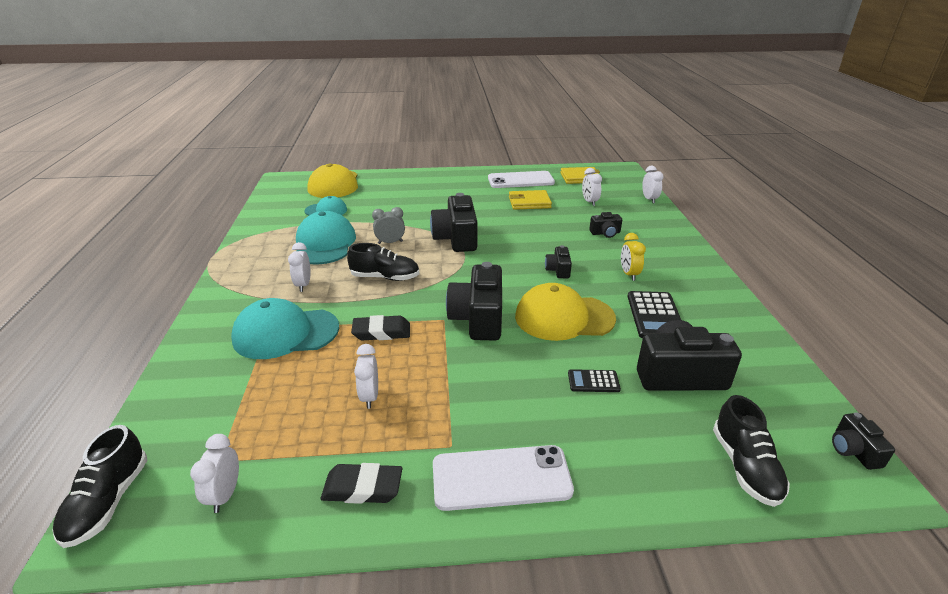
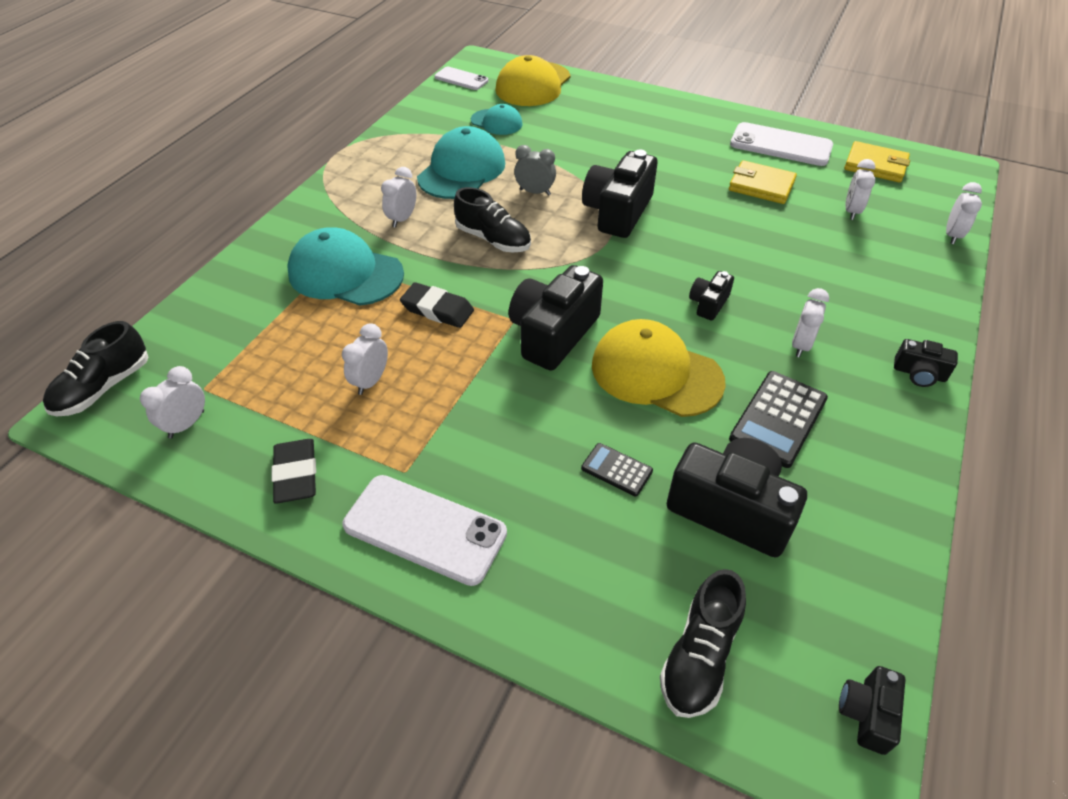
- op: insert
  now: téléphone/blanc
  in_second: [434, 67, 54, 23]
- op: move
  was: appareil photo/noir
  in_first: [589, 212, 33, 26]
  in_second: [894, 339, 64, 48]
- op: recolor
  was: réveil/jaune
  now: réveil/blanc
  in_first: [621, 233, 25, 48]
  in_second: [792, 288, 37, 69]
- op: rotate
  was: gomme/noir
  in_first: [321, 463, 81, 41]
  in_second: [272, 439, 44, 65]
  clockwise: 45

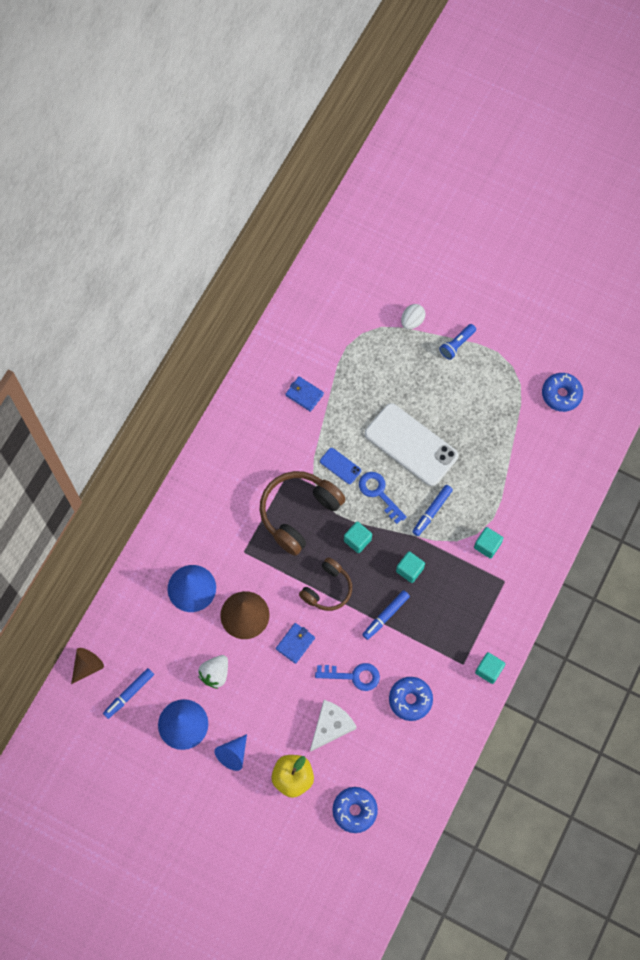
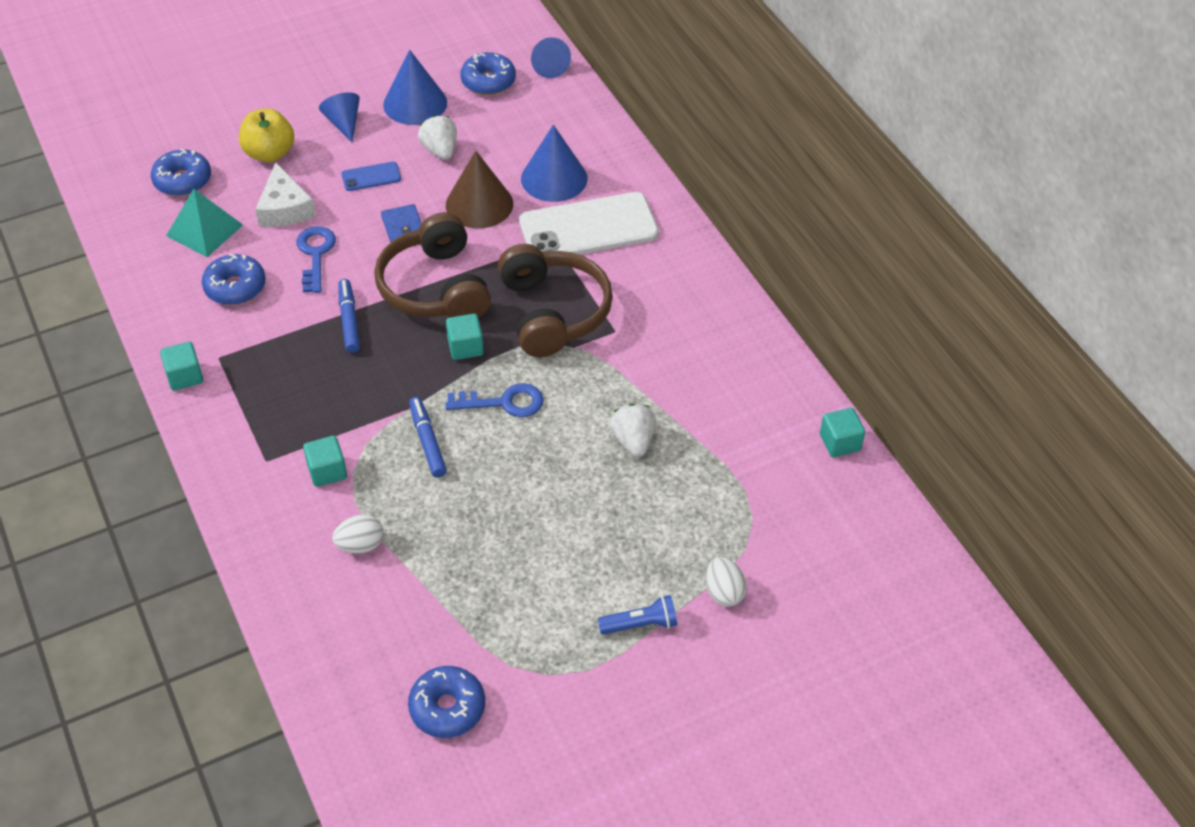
- op: delete
  was: portefeuille/bleu
  in_first: [286, 376, 38, 36]
- op: insert
  now: pyramide/turquoise
  in_second: [166, 189, 77, 68]
- op: insert
  now: œuf/blanc
  in_second: [332, 514, 52, 39]
- op: insert
  now: fraise/blanc
  in_second: [610, 404, 46, 53]
- op: move
  was: téléphone/bleu
  in_first: [320, 448, 41, 36]
  in_second: [342, 162, 59, 29]
- op: move
  was: téléphone/blanc
  in_first: [365, 403, 94, 83]
  in_second: [519, 192, 140, 63]
- op: move
  was: cube/turquoise
  in_first: [396, 551, 29, 32]
  in_second: [820, 408, 45, 49]
- op: replace
  was: feutre/bleu
  now: beignet/bleu
  in_first: [103, 668, 51, 51]
  in_second: [460, 52, 56, 43]
- op: recolor
  was: cône/marron
  now: cône/bleu
  in_first: [71, 648, 33, 36]
  in_second: [531, 37, 40, 41]
- op: rotate
  was: clé/bleu
  in_first: [315, 663, 65, 28]
  in_second: [297, 226, 39, 67]
  clockwise: 135
- op: rotate
  was: lampe de poche/bleu
  in_first: [439, 324, 37, 36]
  in_second: [598, 595, 79, 40]
  clockwise: 90
- op: resize
  was: casque audio/marron
  in_first: [299, 557, 53, 54]
  in_second: [374, 212, 117, 106]
  ratio: 1.62

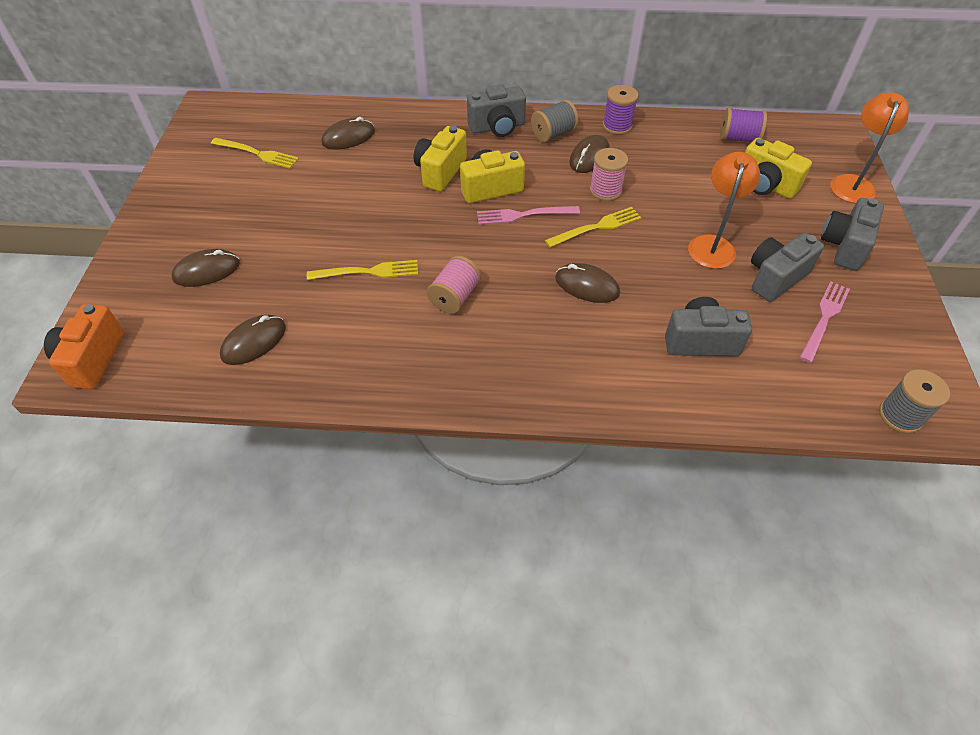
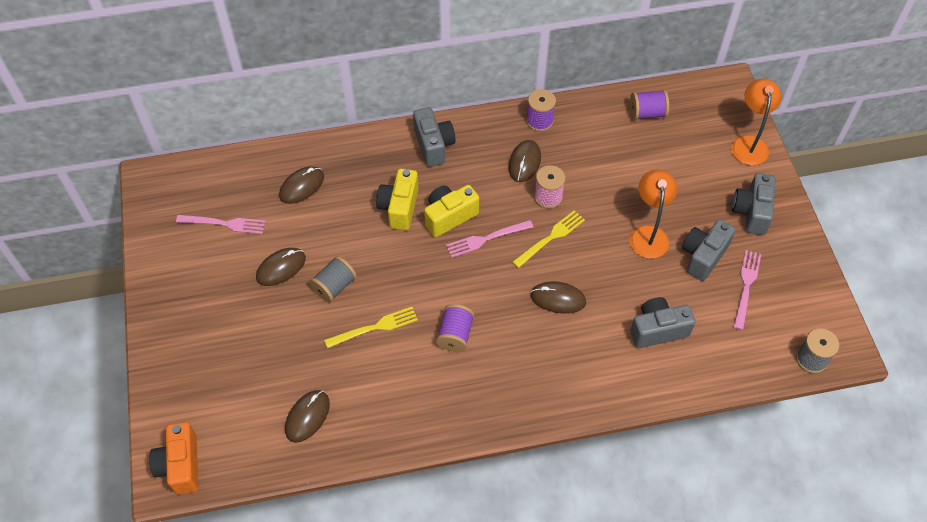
- op: delete
  was: appareil photo/jaune
  in_first: [745, 138, 67, 61]
- op: move
  was: souris/marron
  in_first: [171, 249, 69, 38]
  in_second: [256, 248, 50, 38]
- op: move
  was: bobine/gris
  in_first: [531, 100, 48, 42]
  in_second: [309, 256, 48, 47]
- op: recolor
  was: fourchette/jaune
  now: fourchette/rose
  in_first: [211, 138, 88, 31]
  in_second: [176, 215, 90, 19]
- op: recolor
  was: bobine/rose
  now: bobine/violet
  in_first: [427, 256, 54, 58]
  in_second: [436, 304, 39, 48]
- op: rotate
  was: appareil photo/gris
  in_first: [467, 84, 59, 53]
  in_second: [413, 107, 43, 60]
  clockwise: -75

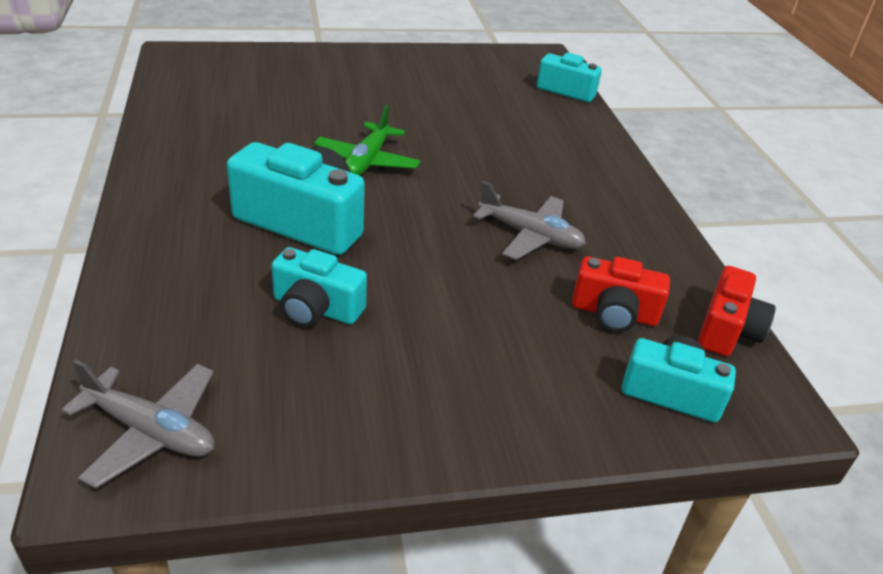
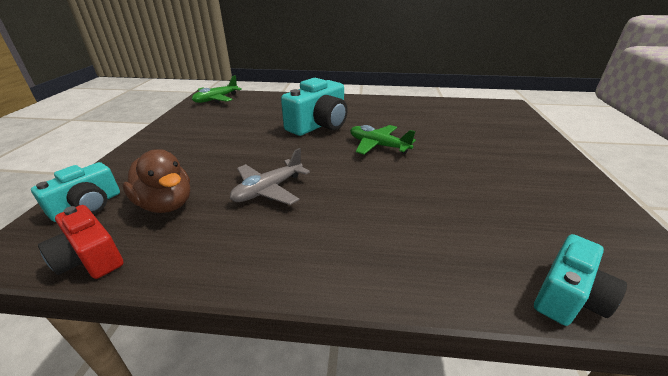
- op: delete
  was: appareil photo/turquoise
  in_first: [271, 247, 96, 80]
- op: replace
  was: appareil photo/rouge
  now: canard/marron
  in_first: [572, 256, 98, 76]
  in_second: [122, 149, 68, 64]
- op: recolor
  was: avion/gris
  now: avion/vert
  in_first: [61, 360, 153, 128]
  in_second: [192, 75, 50, 28]

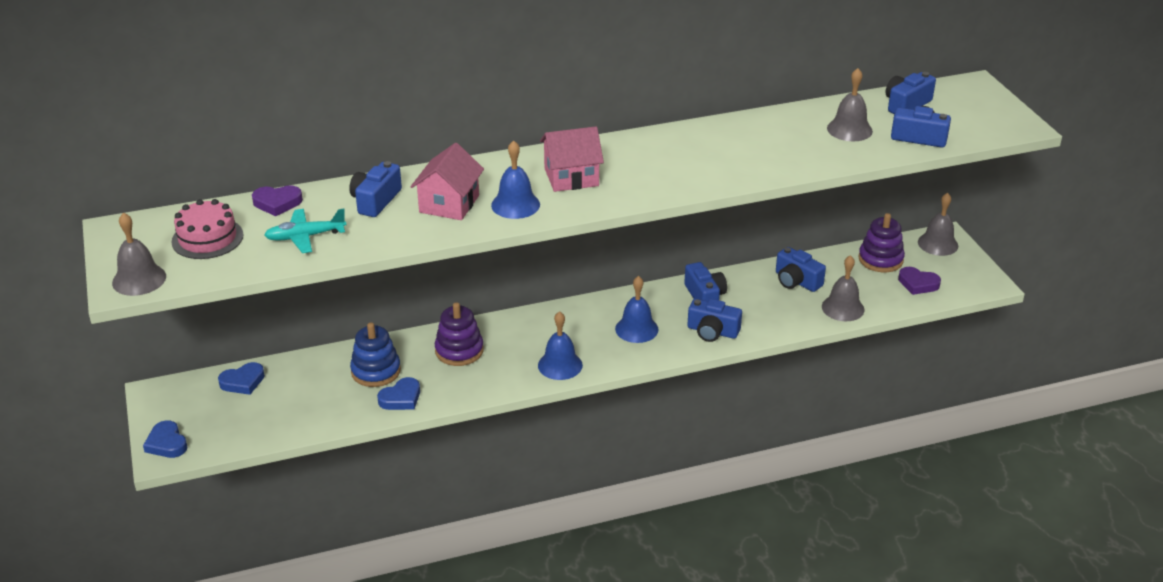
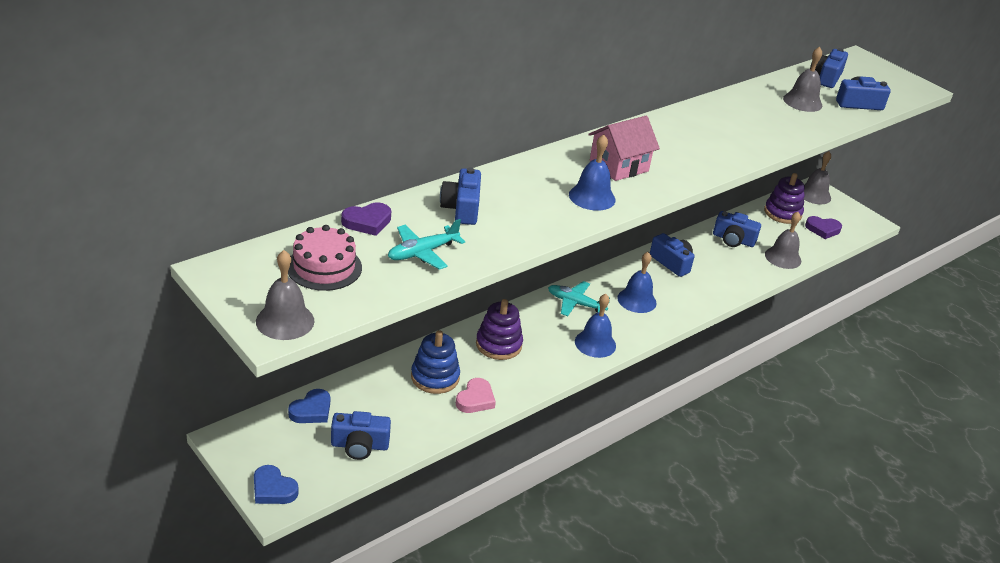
- op: delete
  was: maison/rose
  in_first: [410, 143, 74, 77]
- op: insert
  now: avion/turquoise
  in_second: [548, 281, 62, 35]
- op: move
  was: appareil photo/bleu
  in_first: [687, 299, 55, 43]
  in_second: [331, 411, 60, 49]
- op: recolor
  was: cœur/bleu
  now: cœur/rose
  in_first: [377, 377, 43, 33]
  in_second: [456, 378, 40, 35]

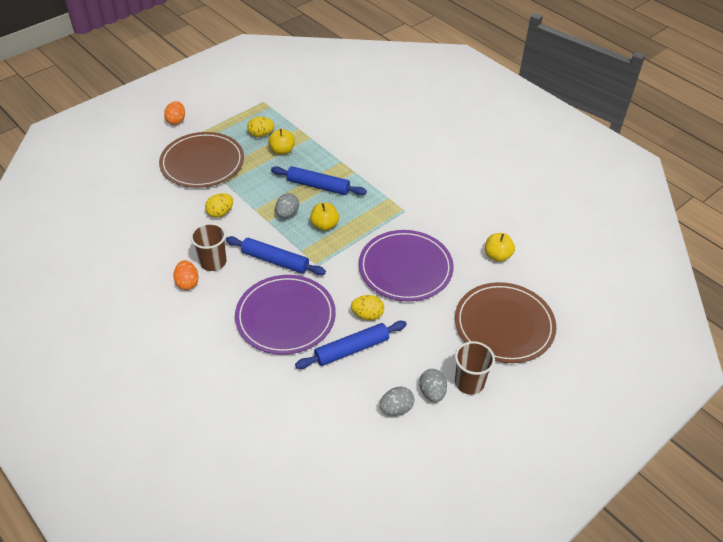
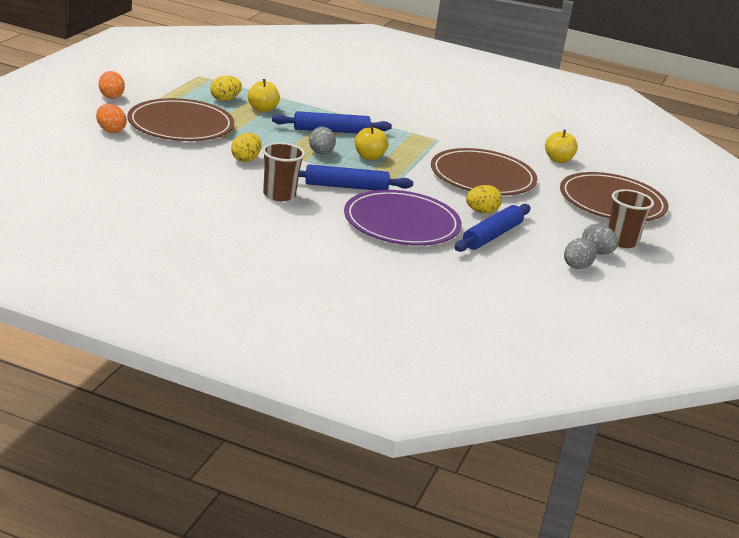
- op: move
  was: œuf/orange
  in_first: [173, 260, 26, 30]
  in_second: [96, 104, 31, 29]
- op: recolor
  was: assiette/violet
  now: assiette/marron
  in_first: [359, 230, 95, 71]
  in_second: [431, 148, 106, 47]

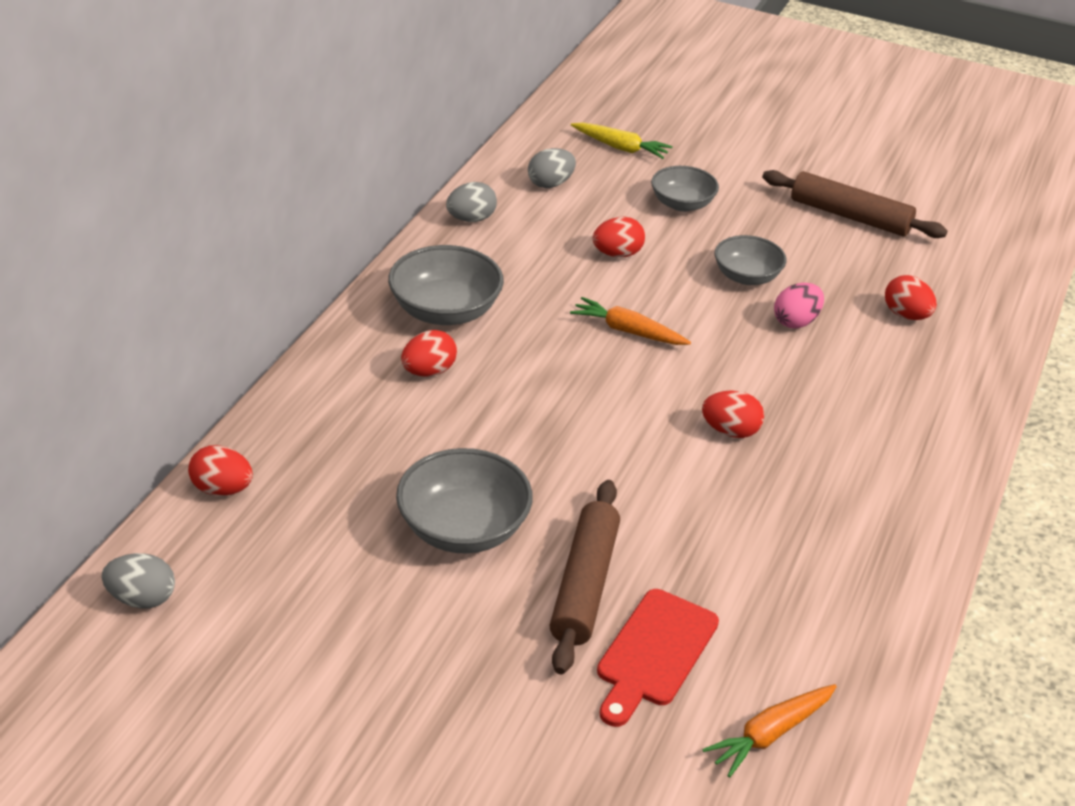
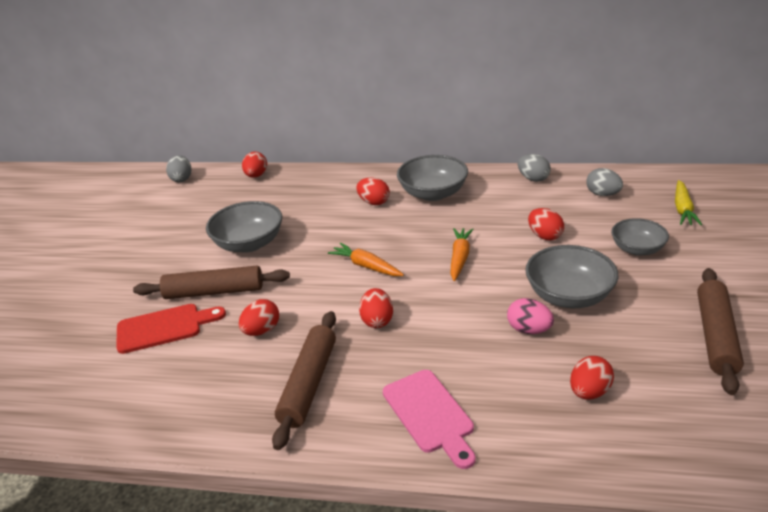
- op: insert
  now: œuf/rouge
  in_second: [239, 299, 40, 37]
- op: insert
  now: rouleau à pâtisserie/marron
  in_second: [272, 311, 64, 139]
- op: insert
  now: planche à découper/rose
  in_second: [383, 370, 93, 99]
- op: move
  was: carotte/orange
  in_first: [702, 684, 135, 93]
  in_second: [328, 243, 76, 33]
- op: rotate
  was: planche à découper/rouge
  in_first: [597, 589, 122, 138]
  in_second: [116, 304, 110, 50]
  clockwise: 150
- op: resize
  was: bol/gris
  in_first: [715, 235, 71, 50]
  in_second: [525, 245, 93, 63]
  ratio: 1.52

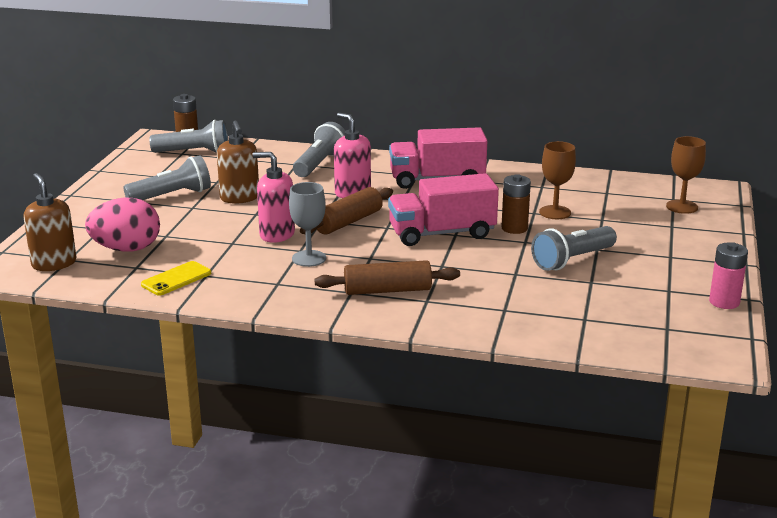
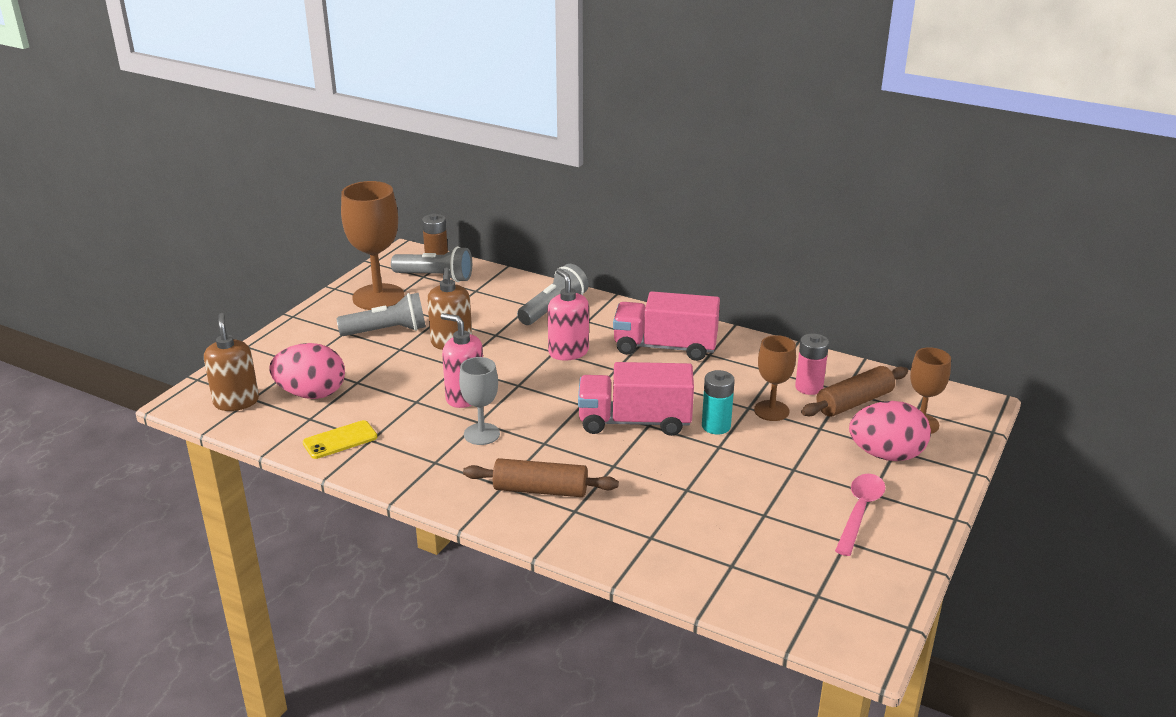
- op: delete
  was: lampe de poche/gris
  in_first: [531, 226, 86, 45]
- op: insert
  now: verre à pied/marron
  in_second: [341, 181, 64, 129]
- op: insert
  now: cuillère/rose
  in_second: [835, 474, 51, 82]
- op: insert
  now: œuf/rose
  in_second: [849, 401, 82, 60]
- op: move
  was: rouleau à pâtisserie/marron
  in_first: [300, 187, 93, 48]
  in_second: [801, 366, 107, 51]
- op: move
  was: pile/rose
  in_first: [709, 242, 39, 67]
  in_second: [795, 334, 34, 61]
- op: recolor
  was: pile/marron
  now: pile/turquoise
  in_first: [501, 174, 30, 60]
  in_second: [702, 370, 33, 64]

